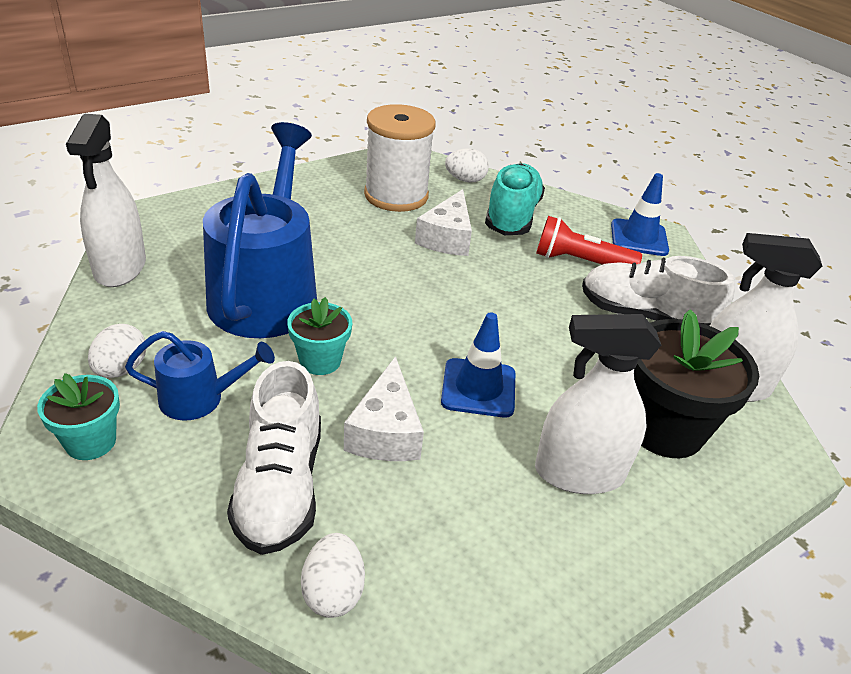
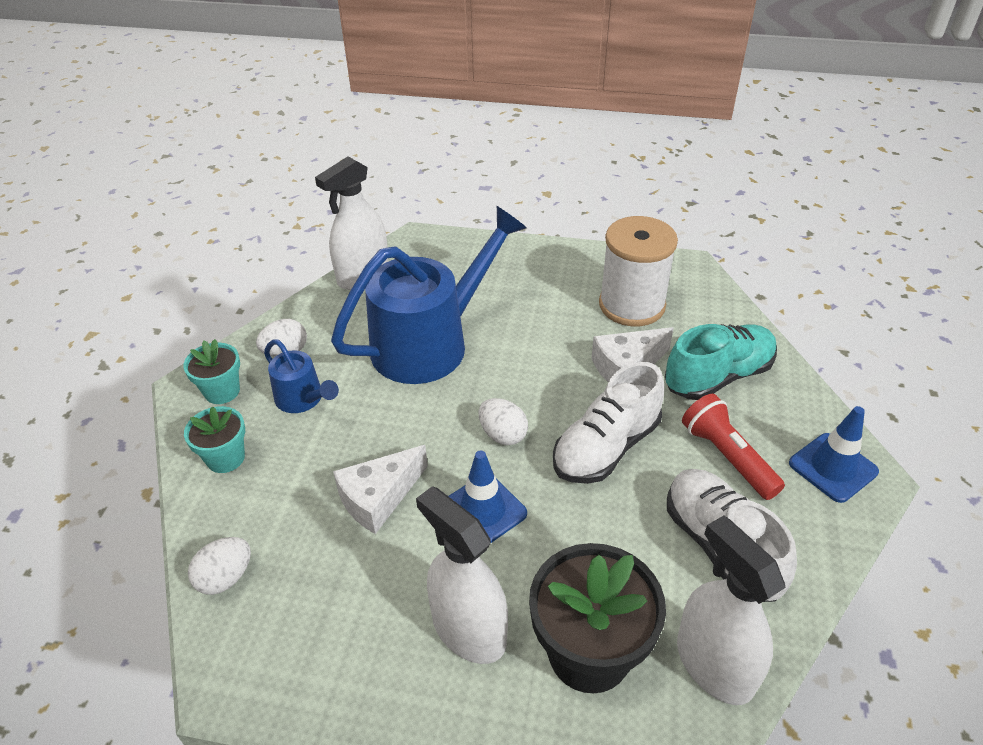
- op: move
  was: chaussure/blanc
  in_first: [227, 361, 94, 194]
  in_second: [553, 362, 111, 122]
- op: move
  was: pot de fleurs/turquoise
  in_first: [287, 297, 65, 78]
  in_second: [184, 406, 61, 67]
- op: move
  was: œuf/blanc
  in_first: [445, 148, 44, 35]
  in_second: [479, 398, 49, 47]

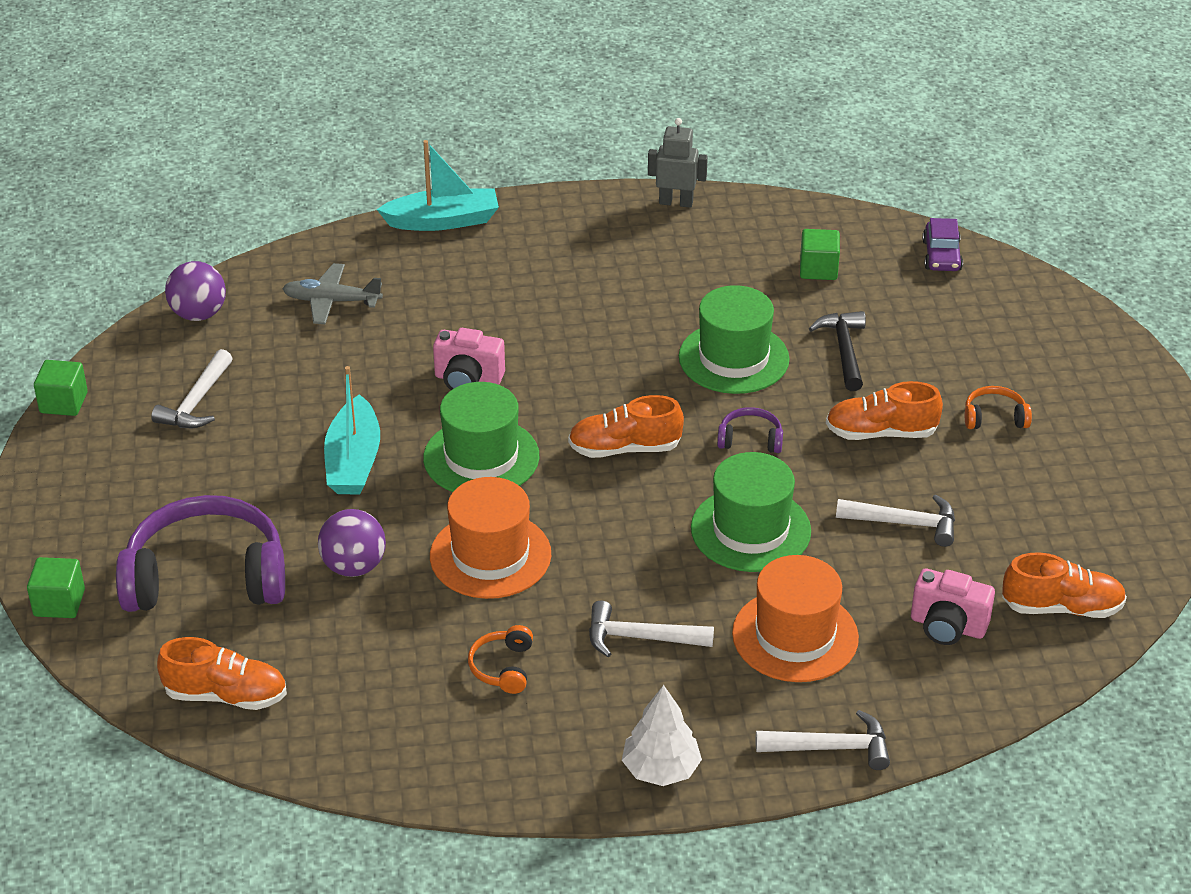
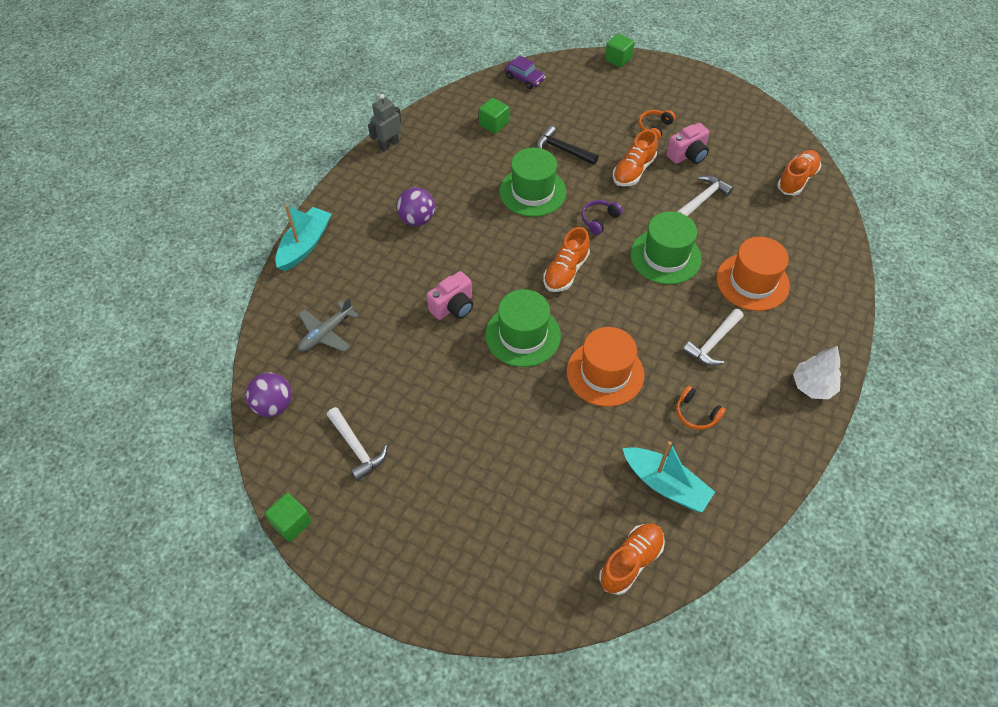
- op: delete
  was: casque audio/violet
  in_first: [116, 495, 169, 117]
- op: delete
  was: marteau/blanc
  in_first: [756, 710, 134, 60]
- op: move
  was: cube/vert
  in_first: [27, 557, 58, 61]
  in_second: [605, 33, 30, 35]
- op: move
  was: balle/violet
  in_first: [318, 509, 68, 68]
  in_second: [397, 187, 38, 39]
- op: move
  was: bateau/turquoise
  in_first: [324, 366, 56, 129]
  in_second: [622, 441, 93, 71]
- op: move
  was: appareil photo/rose
  in_first: [911, 568, 84, 77]
  in_second: [667, 123, 42, 41]

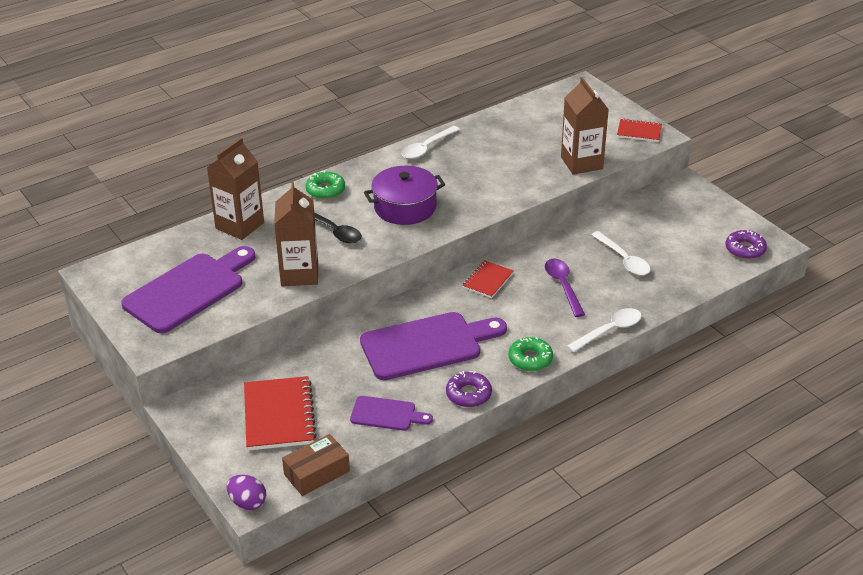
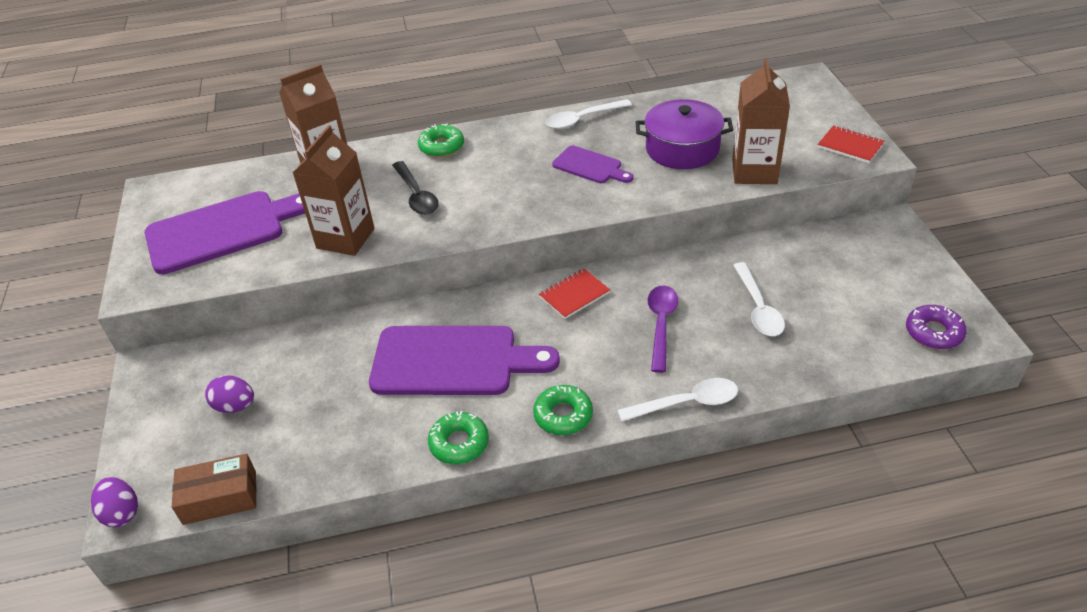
- op: move
  was: planche à découper/violet
  in_first: [350, 396, 83, 35]
  in_second: [552, 145, 82, 38]
- op: move
  was: marmite/violet
  in_first: [364, 166, 81, 59]
  in_second: [636, 99, 97, 70]
- op: replace
  was: carnet/rouge
  now: œuf/violet
  in_first: [244, 376, 73, 75]
  in_second: [205, 375, 49, 38]
- op: recolor
  was: beignet/violet
  now: beignet/vert
  in_first: [446, 371, 46, 36]
  in_second: [428, 411, 61, 53]

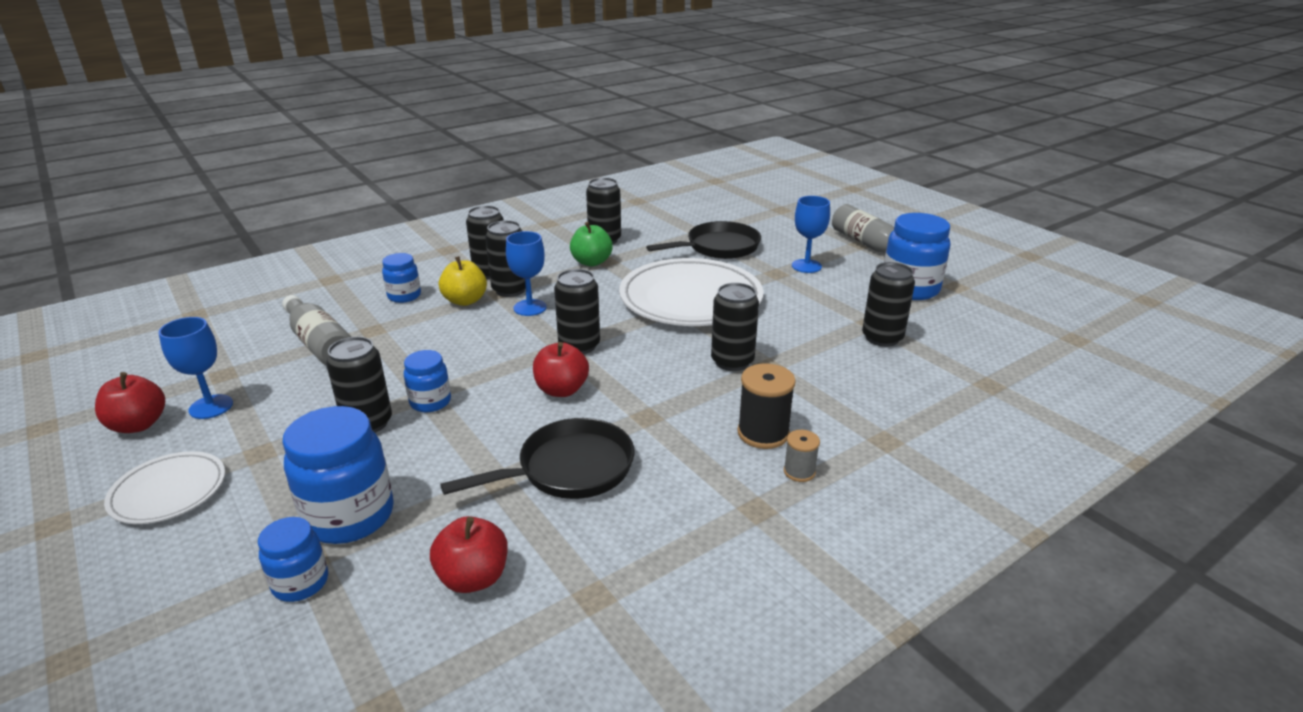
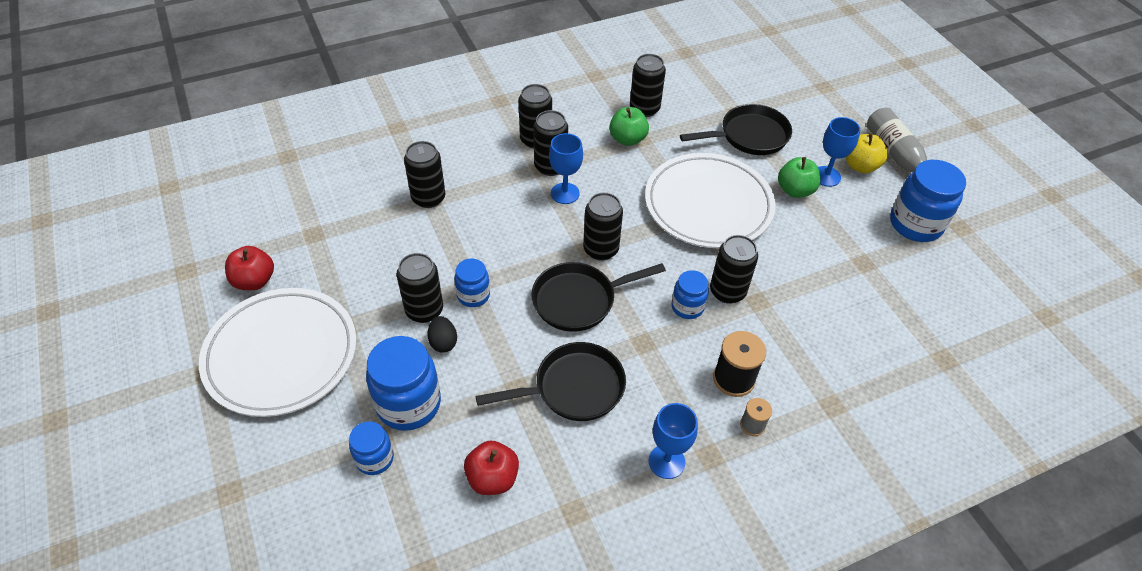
- op: delete
  was: bouteille/gris
  in_first: [282, 295, 69, 70]
- op: insert
  now: œuf/noir
  in_second: [427, 316, 30, 37]
- op: insert
  now: pomme/vert
  in_second: [778, 157, 43, 41]
- op: move
  was: verre à pied/bleu
  in_first: [159, 317, 74, 102]
  in_second: [649, 403, 49, 76]
- op: move
  was: bocal/bleu
  in_first: [382, 253, 39, 50]
  in_second: [672, 270, 37, 49]
- op: move
  was: pomme/jaune
  in_first: [439, 256, 48, 50]
  in_second: [846, 133, 42, 40]
- op: move
  was: canette/noir
  in_first: [862, 262, 53, 85]
  in_second: [404, 141, 42, 67]
- op: replace
  was: pomme/rouge
  now: poêle/noir
  in_first: [533, 342, 56, 55]
  in_second: [531, 262, 135, 70]
- op: resize
  was: assiette/blanc
  in_first: [104, 451, 121, 73]
  in_second: [199, 288, 158, 129]
  ratio: 1.92

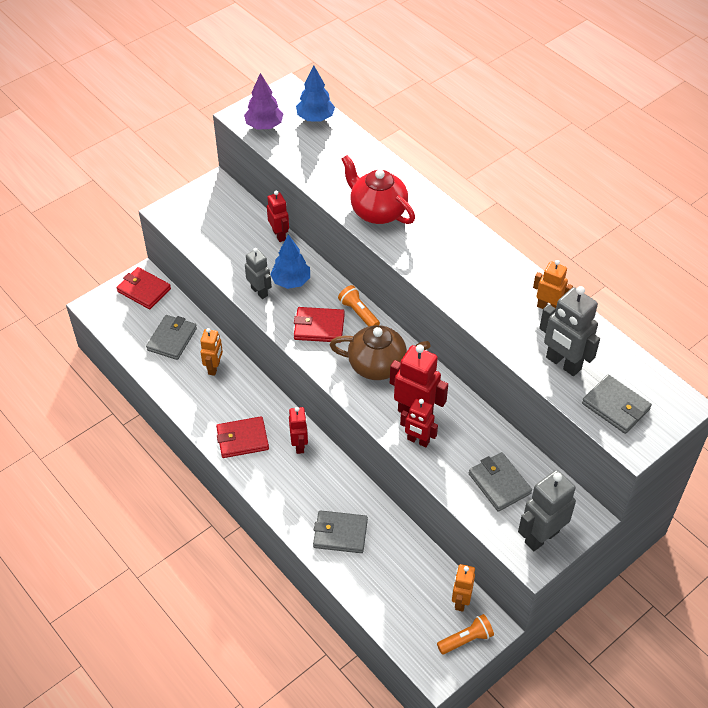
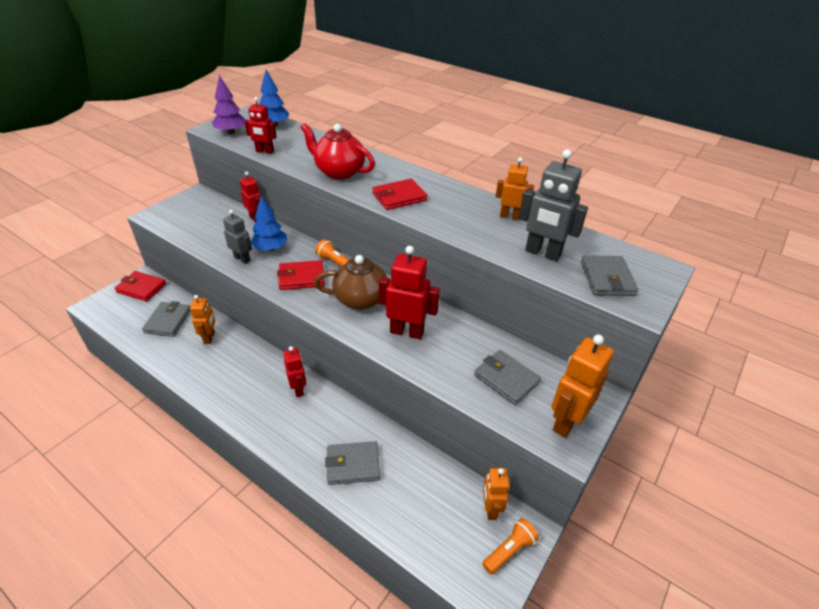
- op: move
  was: portefeuille/rouge
  in_first: [216, 416, 53, 42]
  in_second: [372, 179, 55, 31]
- op: move
  was: robot/rouge
  in_first: [400, 399, 38, 48]
  in_second: [244, 97, 33, 57]
- op: recolor
  was: robot/gris
  now: robot/orange
  in_first: [518, 470, 58, 81]
  in_second: [551, 335, 63, 103]
- op: rotate
  was: portefeuille/gris
  in_first: [582, 375, 70, 59]
  in_second: [581, 255, 58, 41]
  clockwise: 60

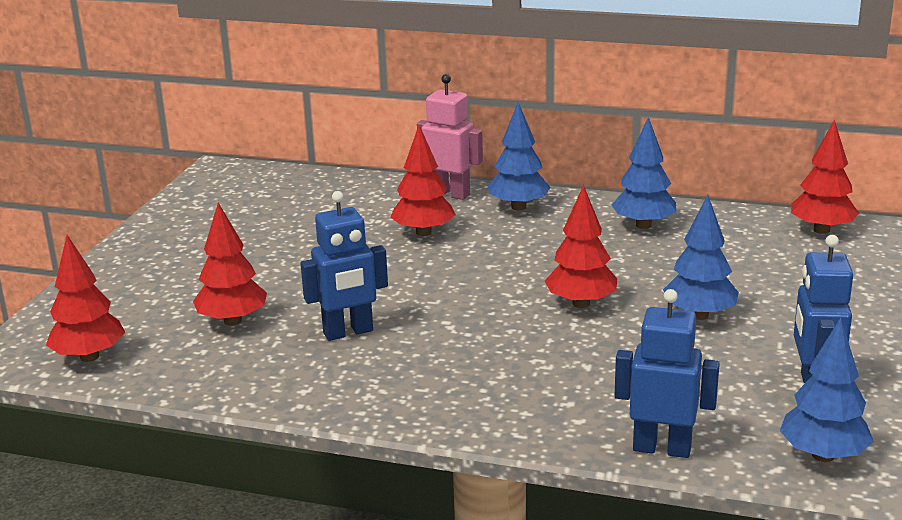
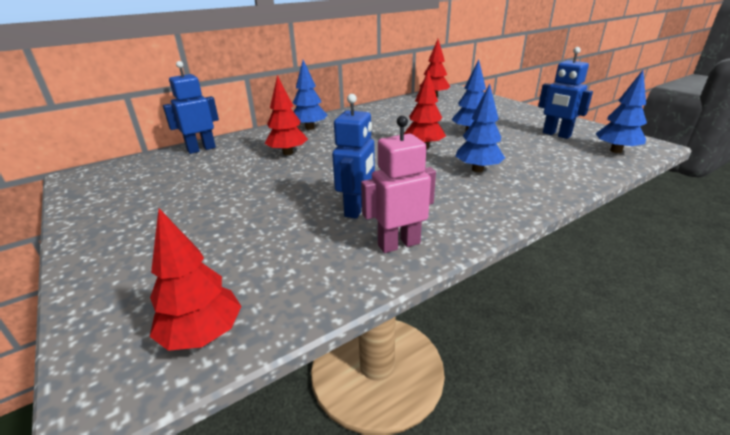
- op: delete
  was: arbre/rouge
  in_first: [193, 203, 74, 123]
- op: move
  was: robot/rose
  in_first: [417, 74, 66, 126]
  in_second: [361, 115, 75, 138]
- op: move
  was: arbre/bleu
  in_first: [611, 117, 65, 112]
  in_second: [456, 84, 49, 88]
- op: move
  was: robot/bleu
  in_first: [615, 289, 105, 169]
  in_second: [163, 61, 56, 93]

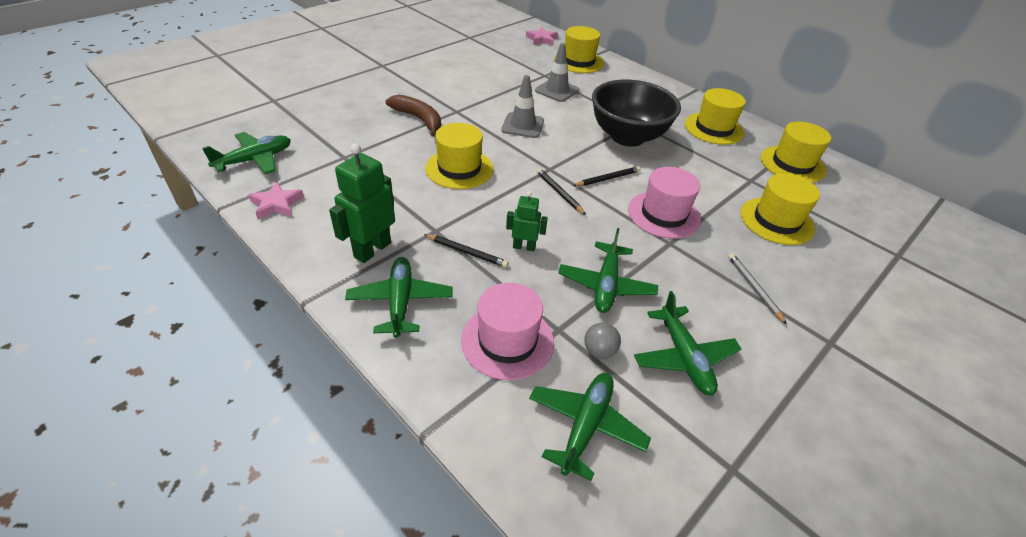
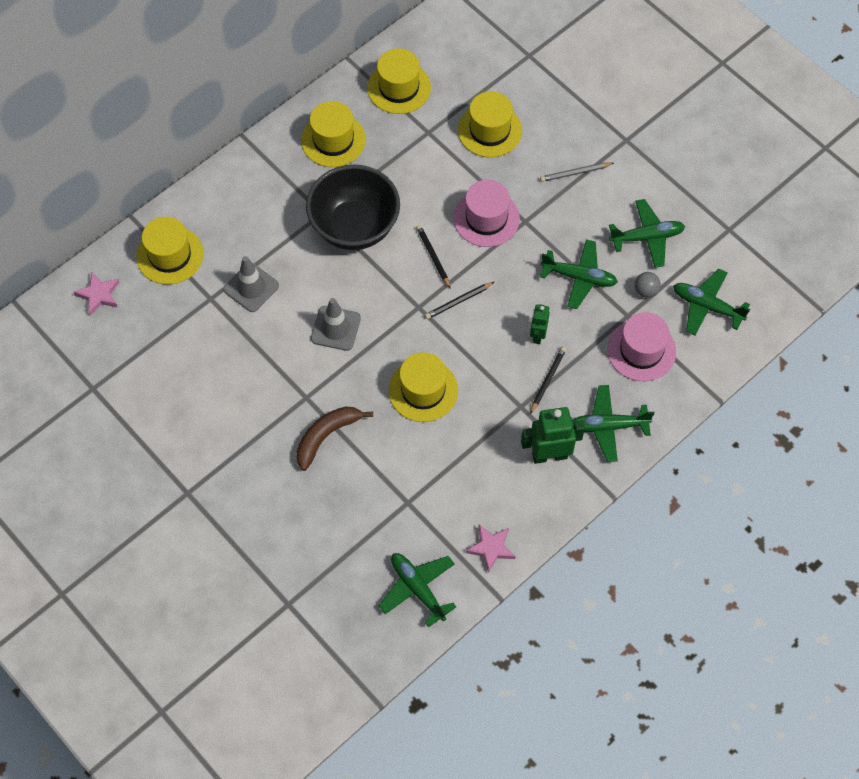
- op: rotate
  was: robot/vert
  in_first: [329, 143, 66, 120]
  in_second: [521, 407, 64, 57]
  clockwise: 135

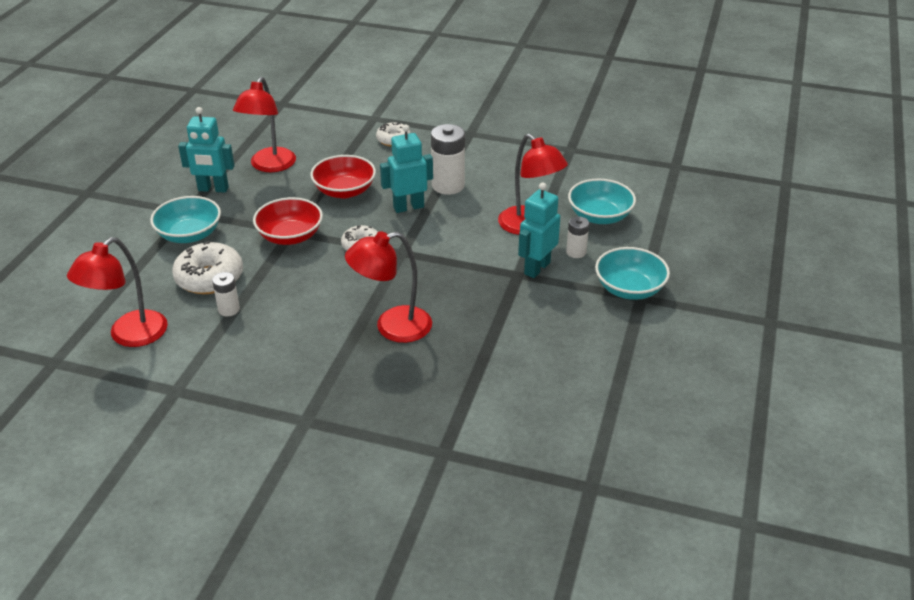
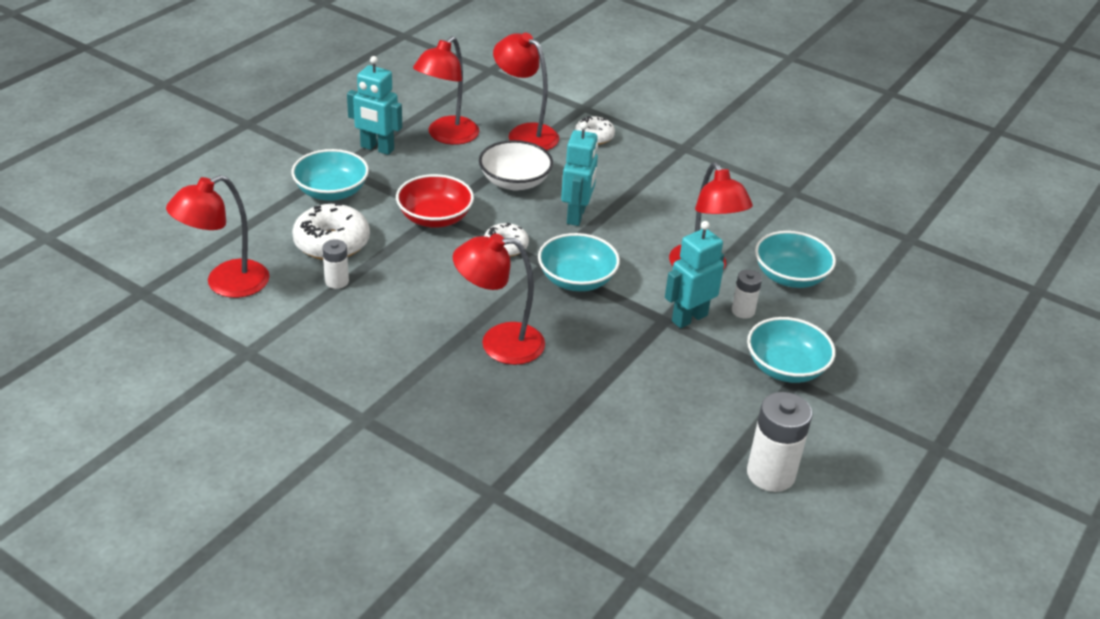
- op: insert
  now: lampe/rouge
  in_second: [493, 33, 66, 117]
- op: insert
  now: bol/turquoise
  in_second: [538, 233, 82, 58]
- op: move
  was: pile/blanc
  in_first: [431, 124, 34, 71]
  in_second: [747, 392, 65, 100]
- op: recolor
  was: bol/rouge
  now: bol/blanc
  in_first: [310, 155, 66, 43]
  in_second: [479, 140, 74, 50]
- op: rotate
  was: robot/turquoise
  in_first: [380, 124, 53, 89]
  in_second: [561, 122, 37, 104]
  clockwise: 105

